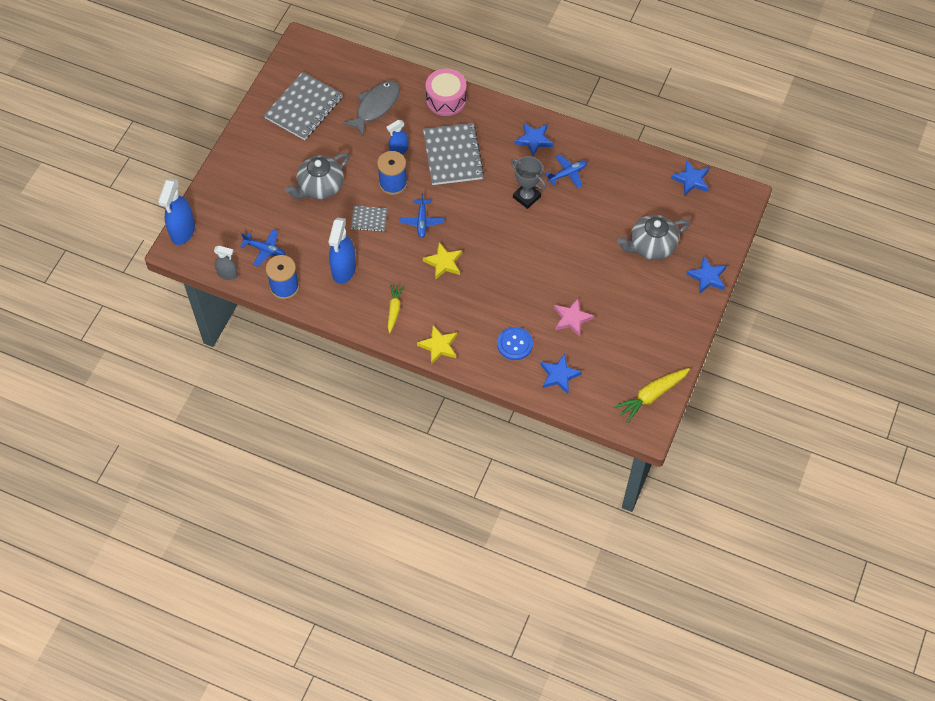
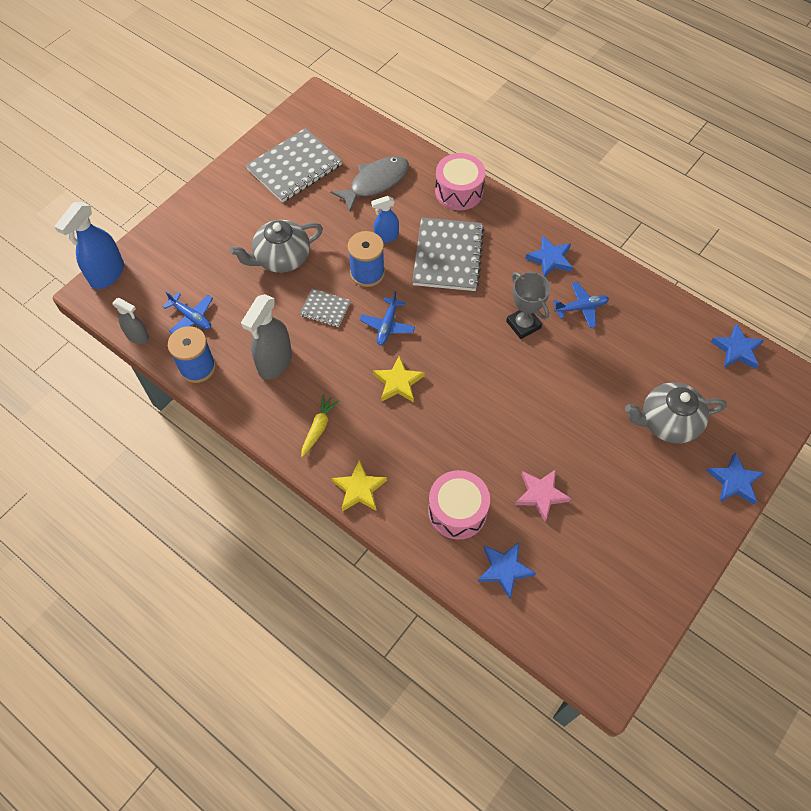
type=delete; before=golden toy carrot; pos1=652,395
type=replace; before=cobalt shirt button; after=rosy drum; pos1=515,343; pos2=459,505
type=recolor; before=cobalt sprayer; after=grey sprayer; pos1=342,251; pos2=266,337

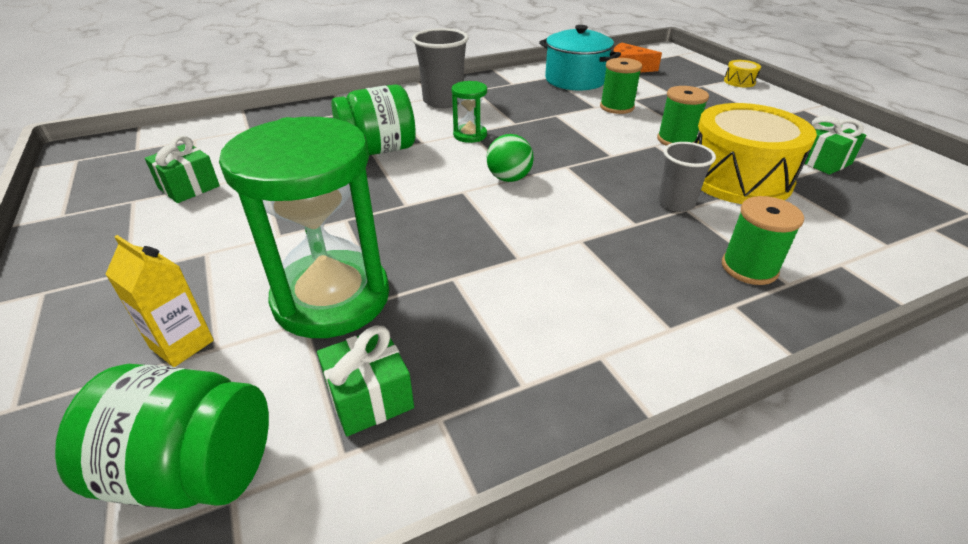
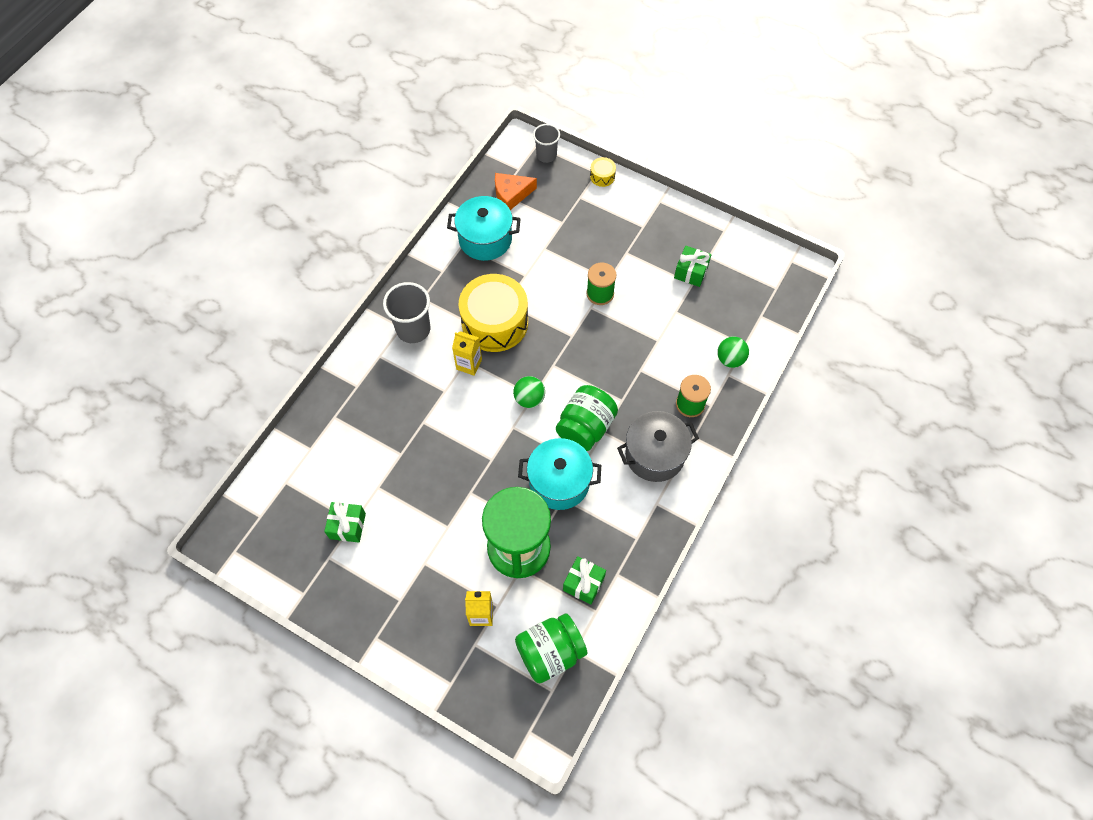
type=delete; before=green reel of thread; pos1=621,86
type=insert; after=turquoise stockpot; pos2=559,474
type=insert; after=grey stockpot; pos2=658,446
type=insert; after=green sphere; pos2=733,352
type=move; before=green jar; pos1=373,119; pos2=587,418
type=move; before=grey cup; pos1=687,177; pos2=546,143
type=move; before=golden drum; pos1=755,153; pos2=493,313
type=replace; before=green sand timer; after=golden juice carton; pos1=469,112; pos2=467,353

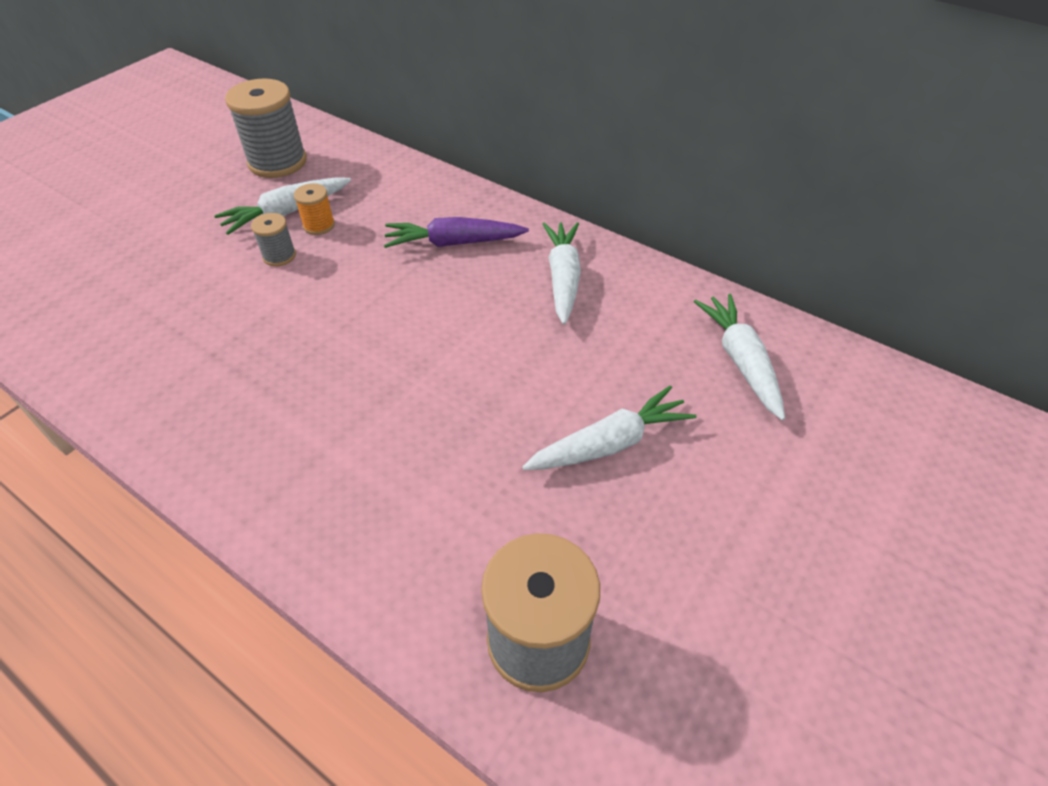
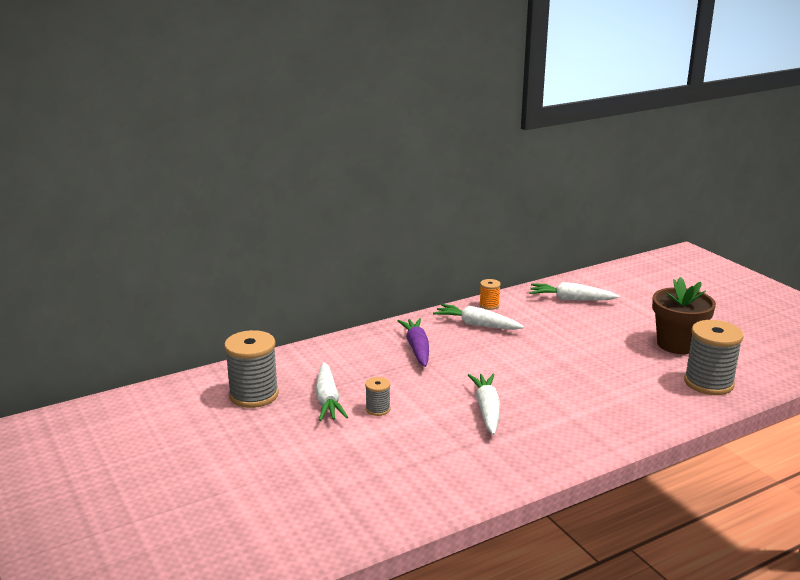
type=insert; after=dark brown plant pot; pos2=684,315
type=move; before=orange reel of thread; pos1=314,209; pos2=490,294
type=move; before=snow-white toy carrot; pos1=609,427; pos2=484,404
type=rotate; before=purple toy carrot; pos1=456,232; pos2=413,342; turn=150

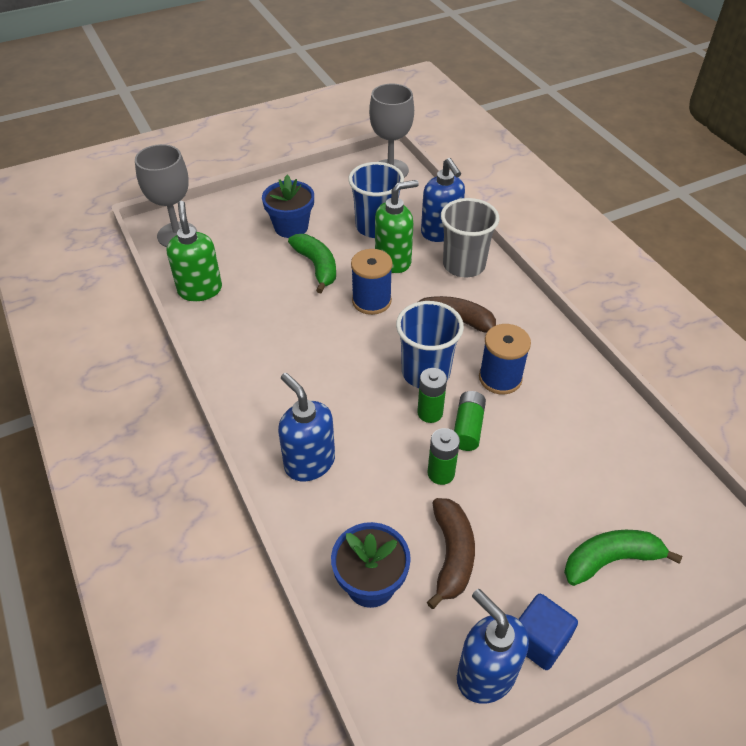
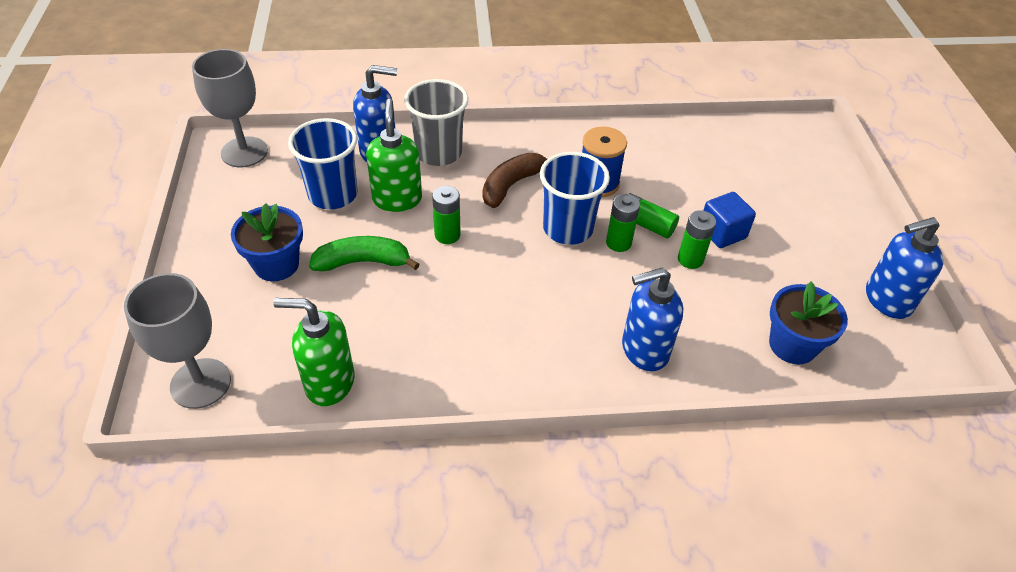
type=delete; before=dark brown toy banana; pos1=451,553
type=delete; before=green toy banana; pos1=623,558
type=move; before=cobalt cube; pos1=548,632; pos2=729,220
type=replace; before=cobalt reel of thread; after=green AA battery; pos1=372,282; pos2=446,215

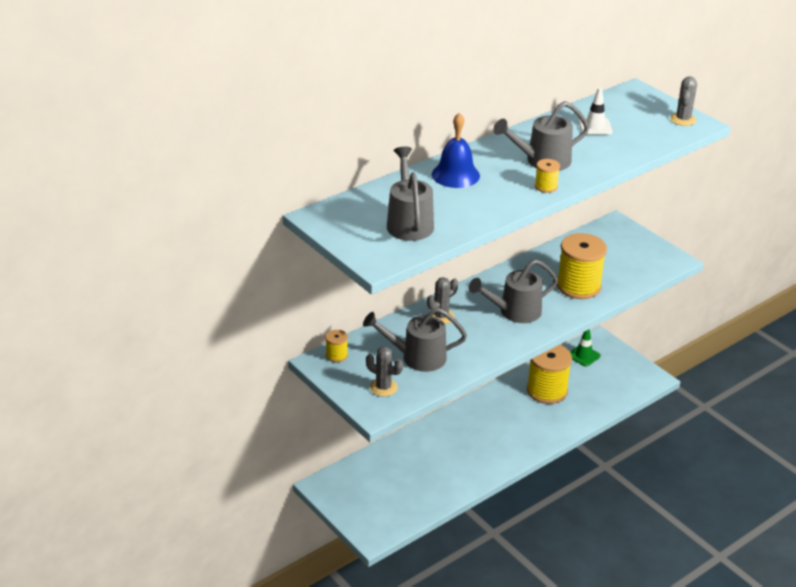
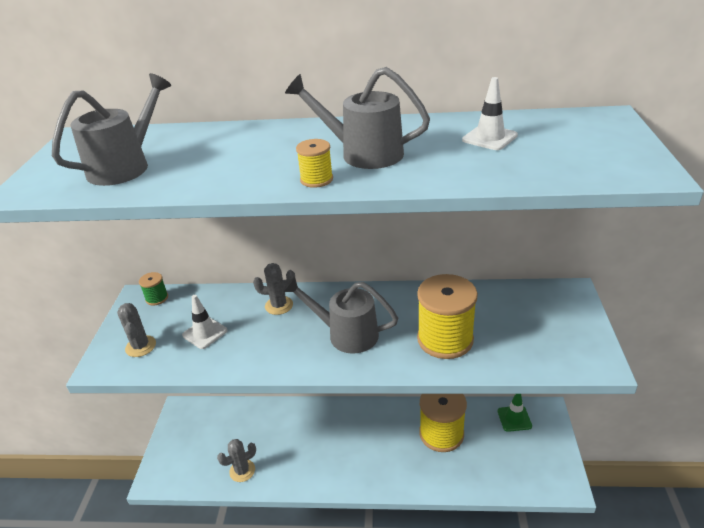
type=delete; before=cobalt hand bell; pos1=456,150
type=move; before=grey saguaro cactus; pos1=683,101; pos2=236,460
type=replace; before=grey sprinkling can; after=snow-white safety cone; pos1=415,340; pos2=204,322
type=recolor; before=golden reel of thread; after=green reel of thread; pos1=337,346; pos2=153,288

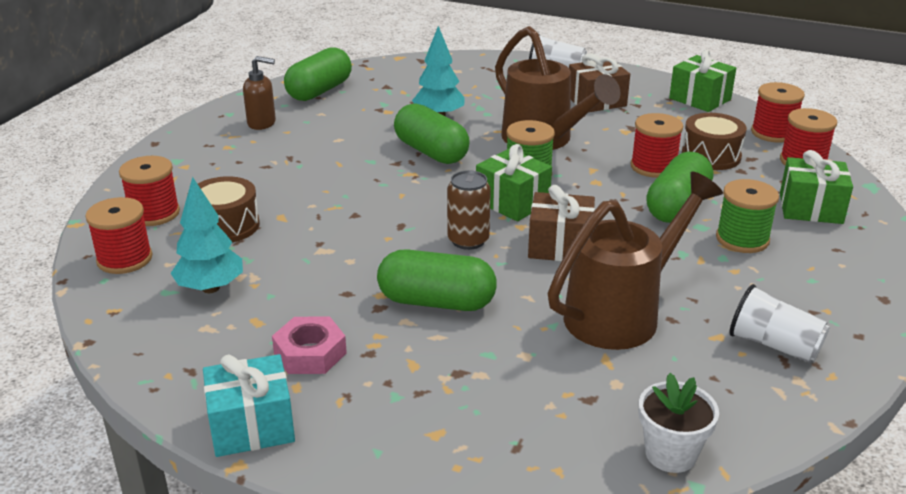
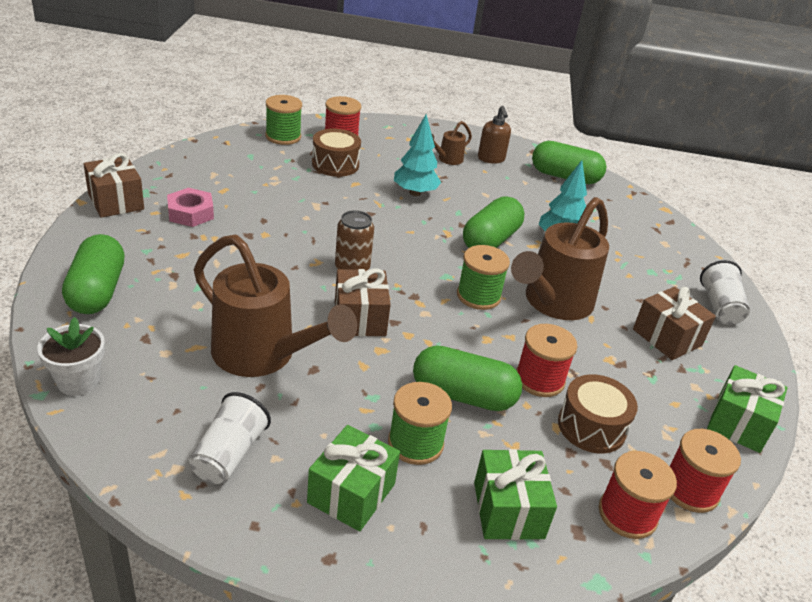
type=insert; after=dark brown sprinkling can; pos2=452,143
type=move; before=turquoise tree; pos1=207,235; pos2=417,155
type=move; before=green capsule; pos1=437,280; pos2=93,274
type=move; before=green wrapped gift; pos1=514,183; pos2=353,478
type=recolor; before=red reel of thread; after=green reel of thread; pos1=118,235; pos2=284,120
type=recolor; before=turquoise wrapped gift; after=dark brown wrapped gift; pos1=249,405; pos2=113,185

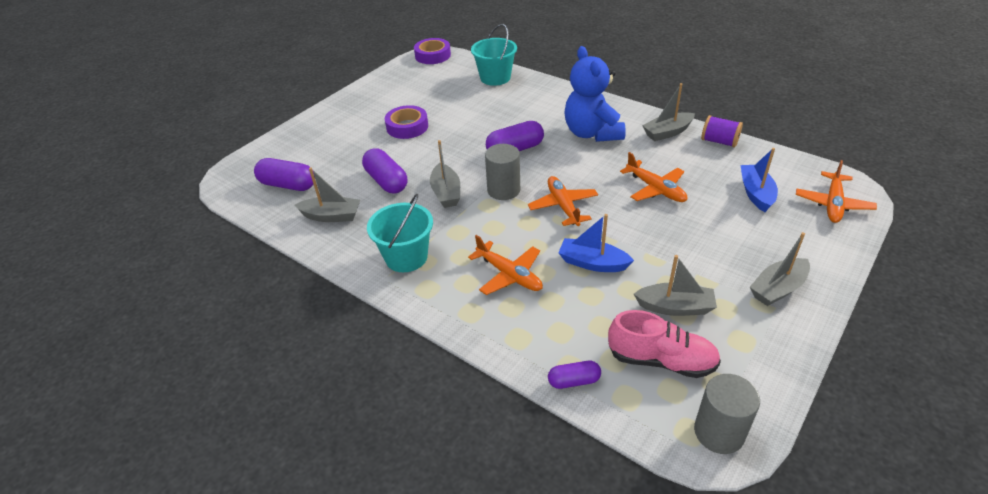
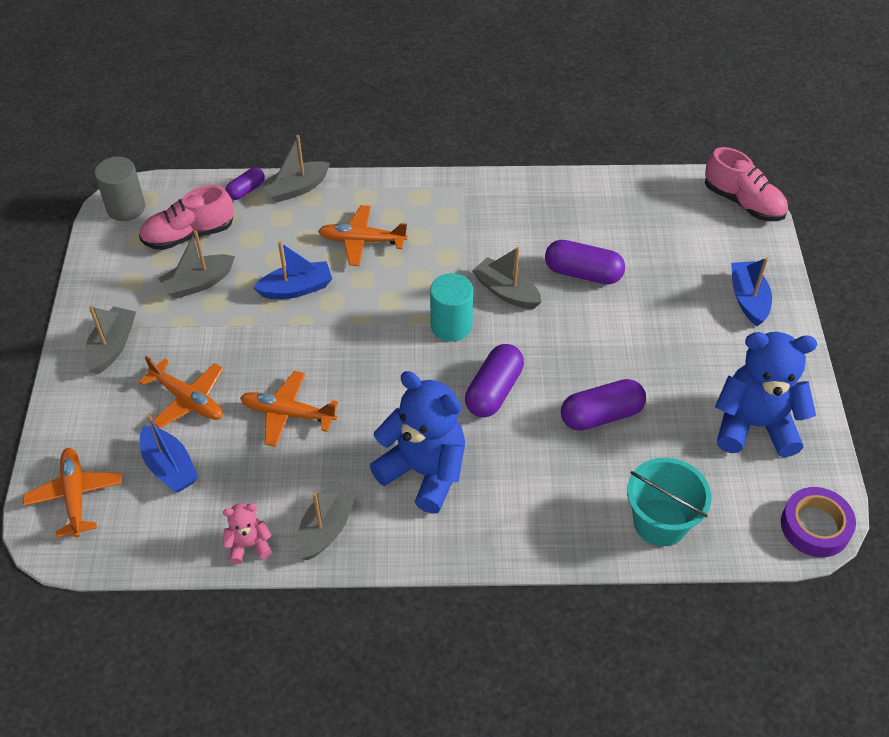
type=delete; before=turquoise sand bucket; pos1=400,233
type=delete; before=purple tape; pos1=406,122
type=insert; after=rosy lace-up shoe; pos2=746,184
type=insert; after=cobalt stuffed bear; pos2=766,394
type=insert; after=cobalt sailboat; pos2=751,291
type=move; before=purple capsule; pos1=284,174; pos2=603,405
type=move; before=grey sailboat; pos1=327,195; pos2=295,169
type=move; before=orange aeroplane; pos1=563,201; pos2=181,392
type=replace; before=purple reel of thread; after=rosy stuffed bear; pos1=722,131; pos2=247,533
type=recolor; before=grey solid cylinder; after=turquoise solid cylinder; pos1=502,172; pos2=451,307

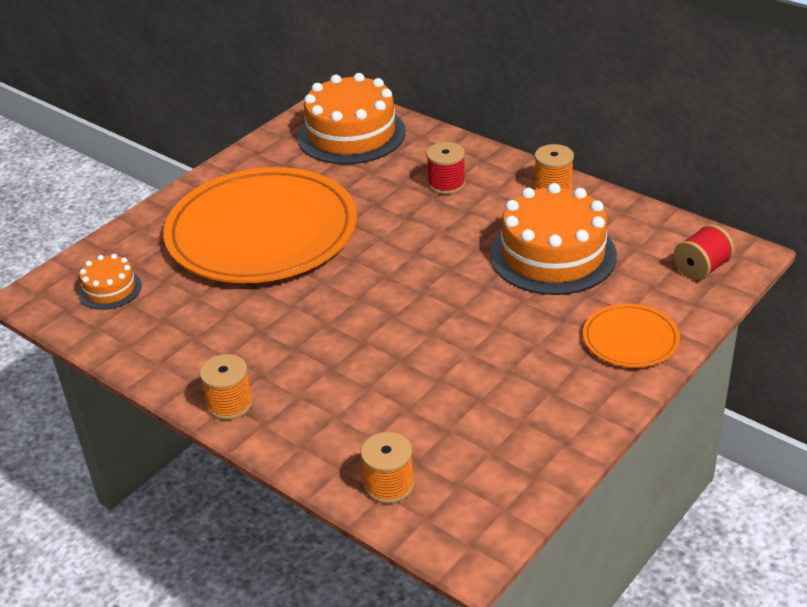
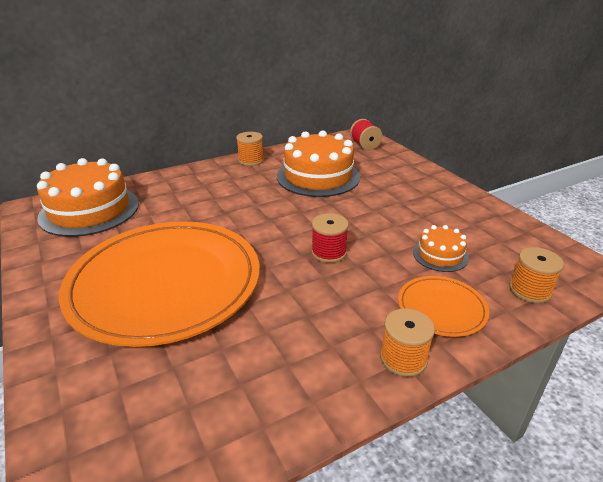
type=move; before=orange cake; pos1=110,282; pos2=441,248
type=move; before=red reel of thread; pos1=446,168; pos2=330,238
type=move; before=orange dinner plate; pos1=631,336; pos2=443,306

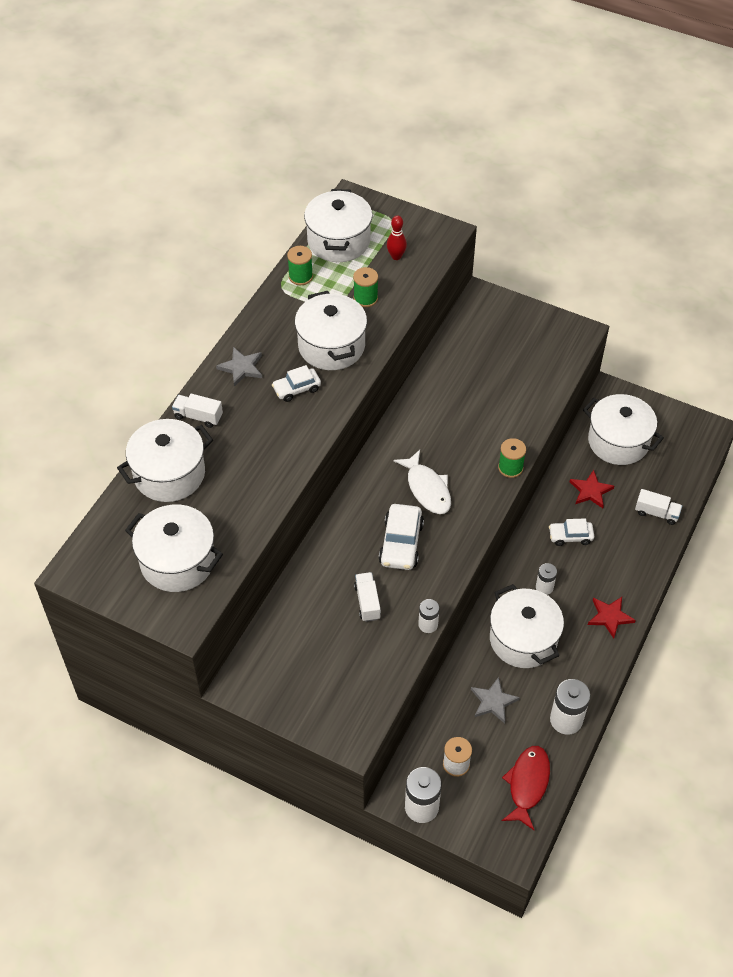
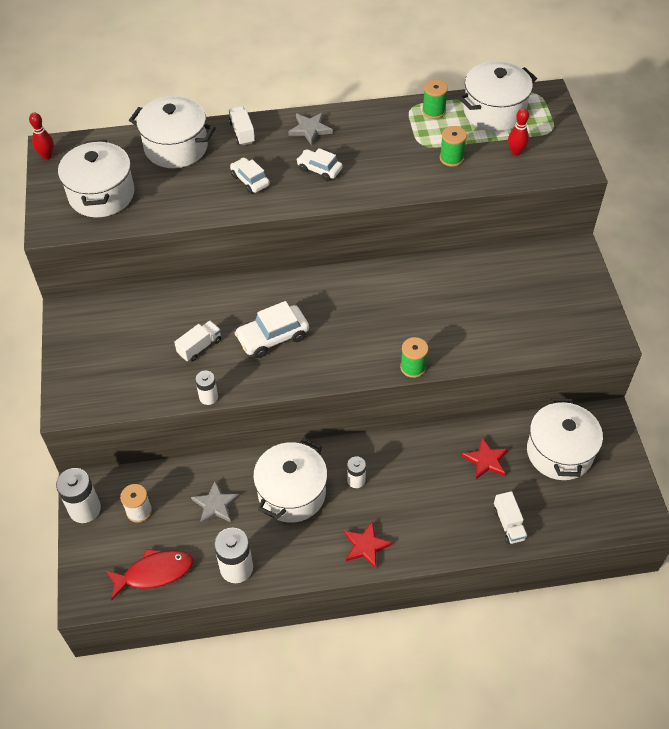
type=delete; before=snow-white stockpot; pos1=331,330
type=delete; before=snow-white toy fish; pos1=422,482
type=insert; after=red tenpin; pos2=41,135
type=move; before=snow-white automobile; pos1=571,532; pos2=250,176

